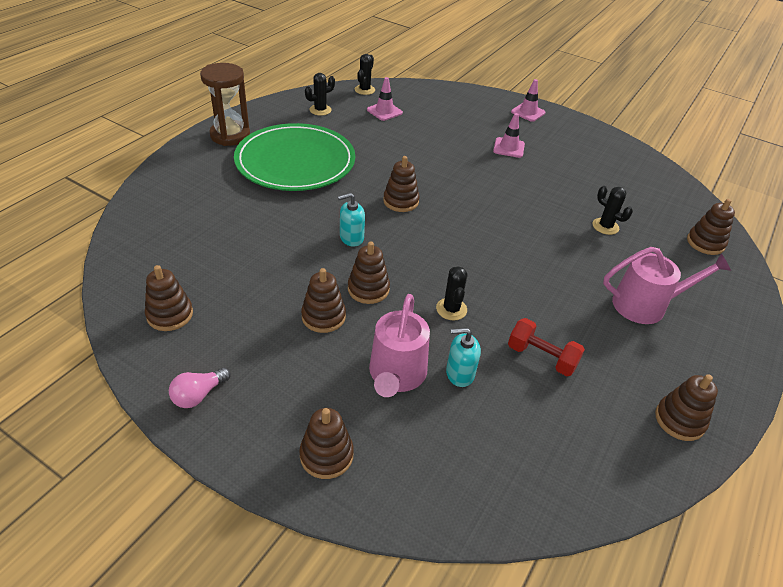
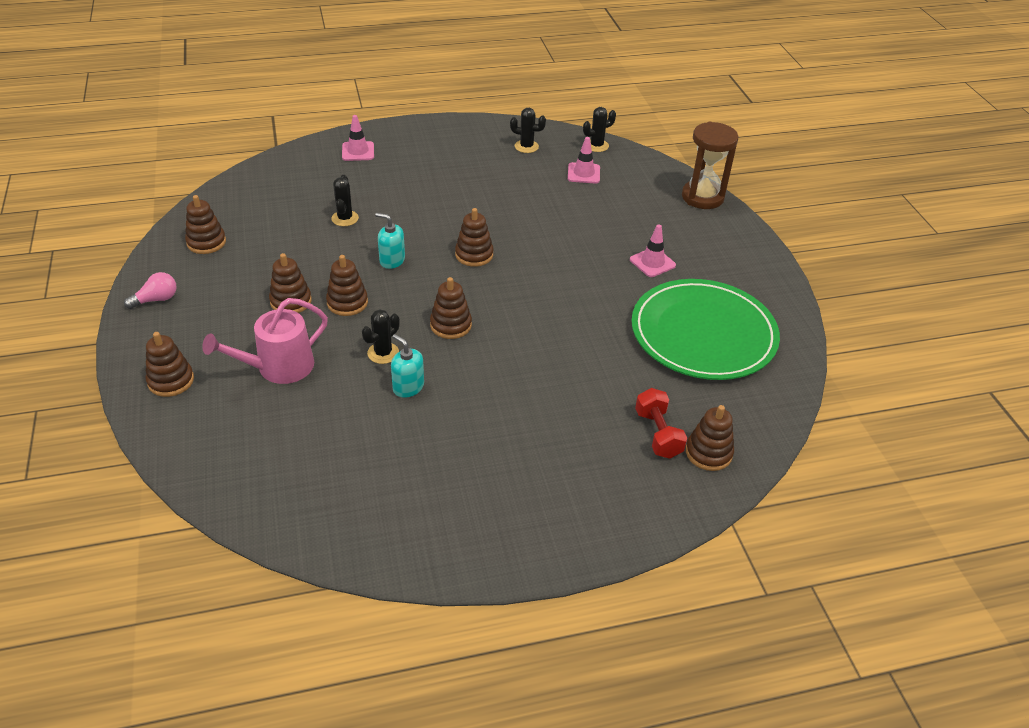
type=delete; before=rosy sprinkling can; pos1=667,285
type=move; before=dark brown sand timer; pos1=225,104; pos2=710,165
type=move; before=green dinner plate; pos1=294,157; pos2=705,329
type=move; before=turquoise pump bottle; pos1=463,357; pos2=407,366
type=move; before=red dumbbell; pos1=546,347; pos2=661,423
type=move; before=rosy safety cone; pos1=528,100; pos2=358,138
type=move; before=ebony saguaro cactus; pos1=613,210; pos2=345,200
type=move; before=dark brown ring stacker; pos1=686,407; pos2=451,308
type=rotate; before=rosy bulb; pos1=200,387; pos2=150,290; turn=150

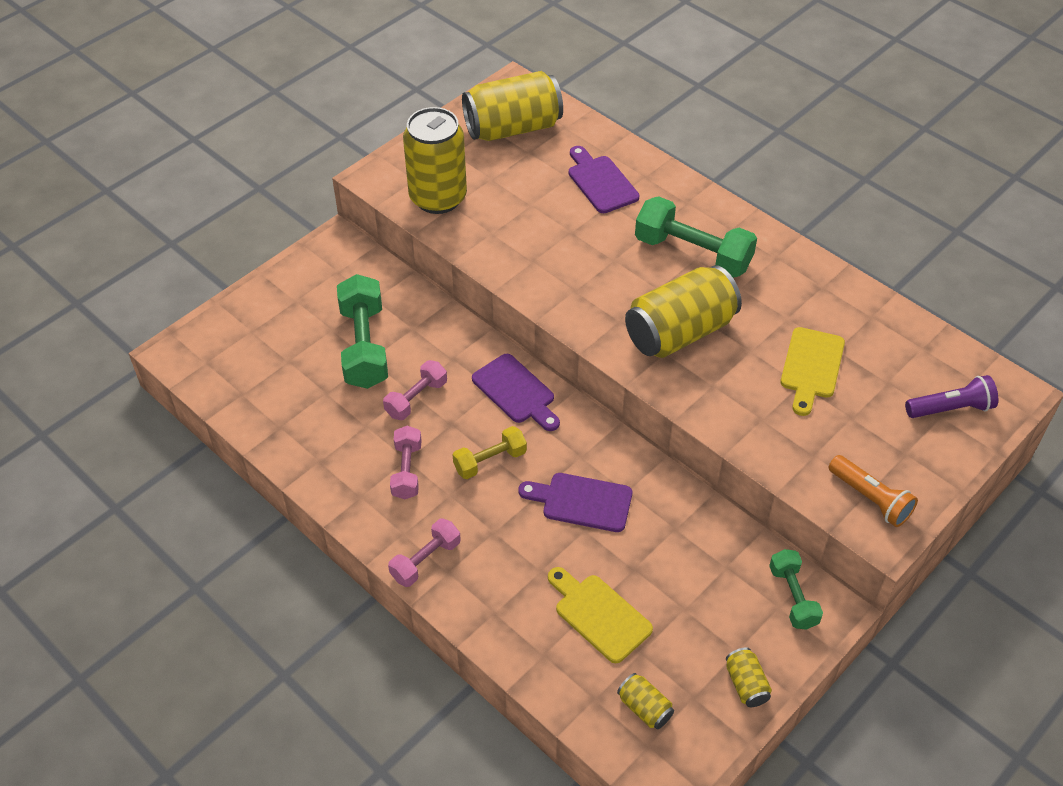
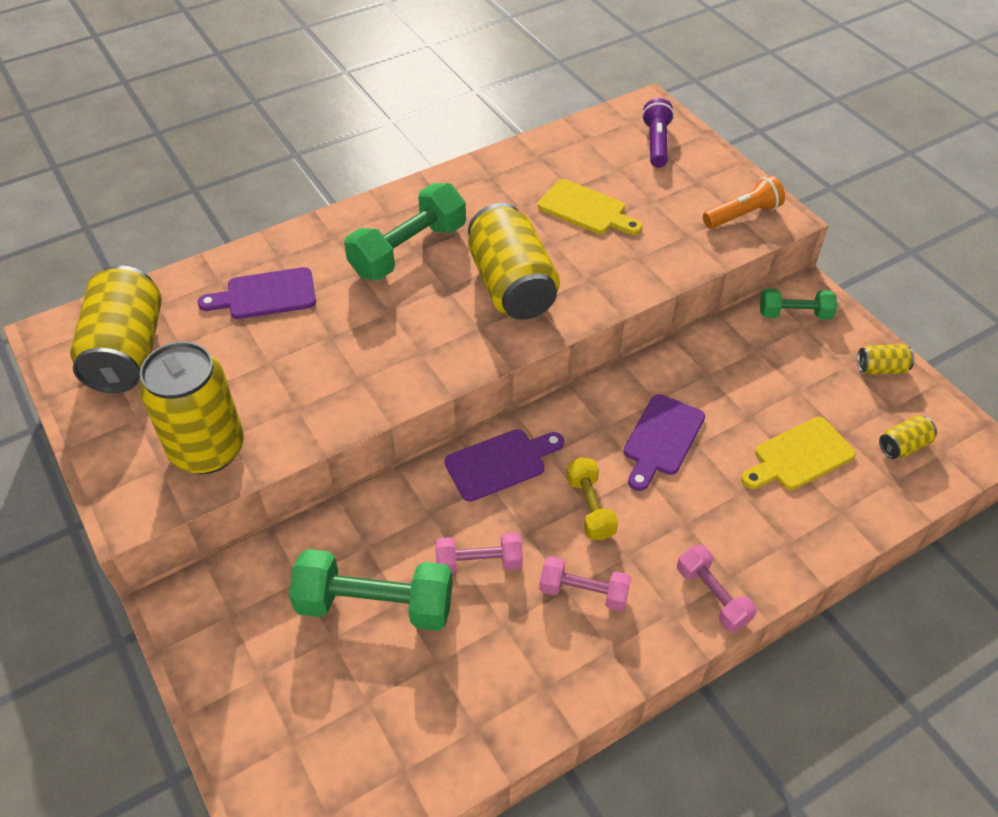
type=rotate; before=rosy dumbbell; pos1=415,390; pos2=479,553; turn=-60

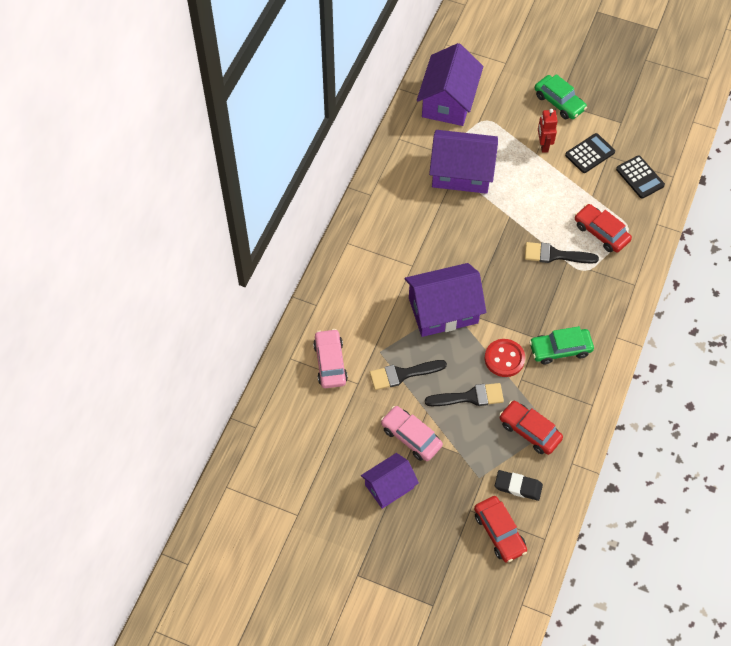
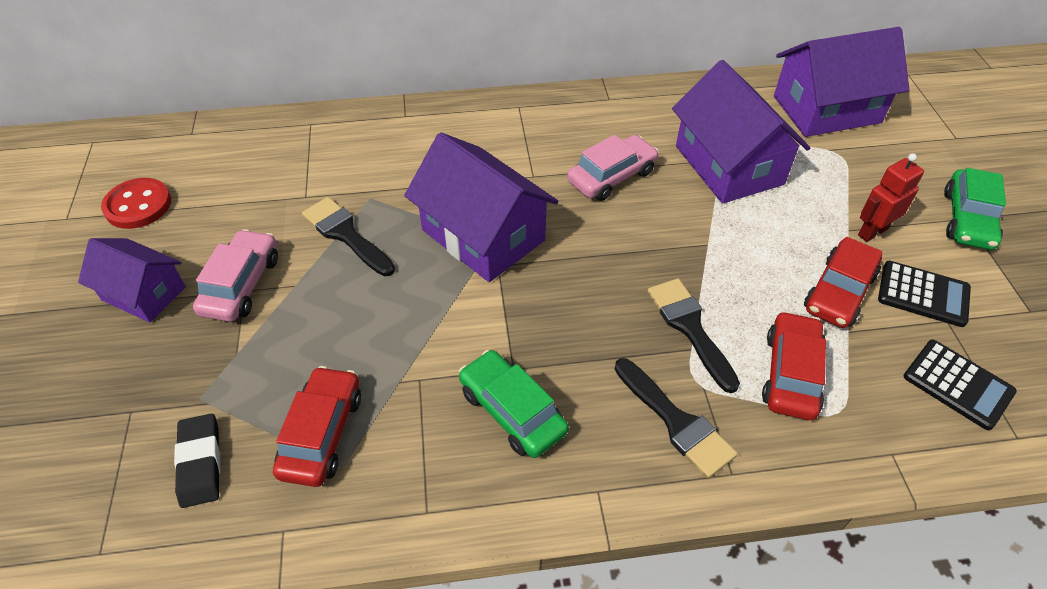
type=move; before=rosy automobile; pos1=330,358; pos2=613,168
type=move; before=ebony paint brush; pos1=464,394; pos2=676,418
type=move; before=red automobile; pos1=500,529; pos2=843,282
type=move; before=red shirt button; pos1=505,358; pos2=136,203
type=rotate; before=ebony pocket calculator; pos1=640,177; pos2=960,384; turn=-75

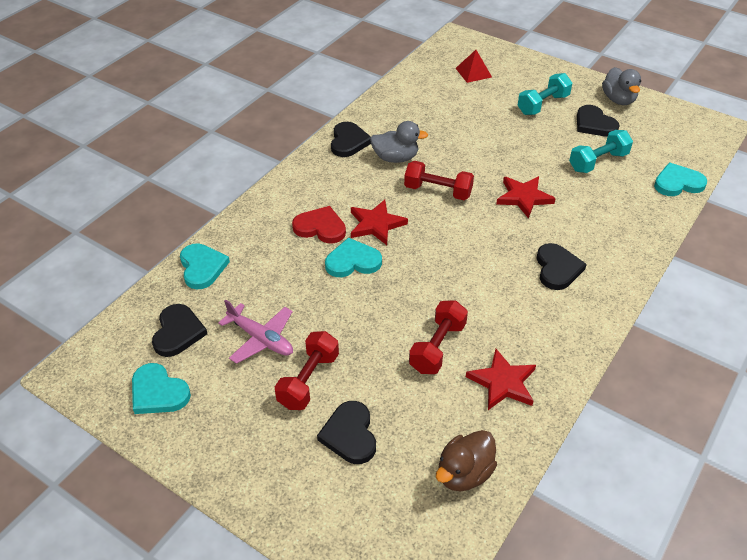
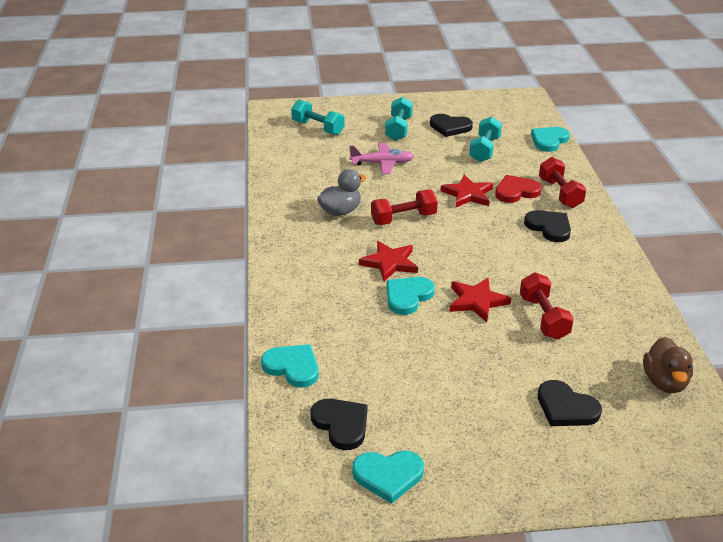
type=delete; before=ebony heart shape; pos1=351,139
type=delete; before=grey duck; pos1=621,86
type=move; before=rosy aeroplane; pos1=255,332; pos2=381,158
type=move; before=red dumbbell; pos1=307,370; pos2=562,182
type=move; before=red heart shape; pos1=319,225; pos2=518,189
type=move; before=red star shape; pos1=501,379; pos2=480,299
type=replace; before=red solid pyramid; after=turquoise dumbbell; pos1=473,66; pos2=318,117

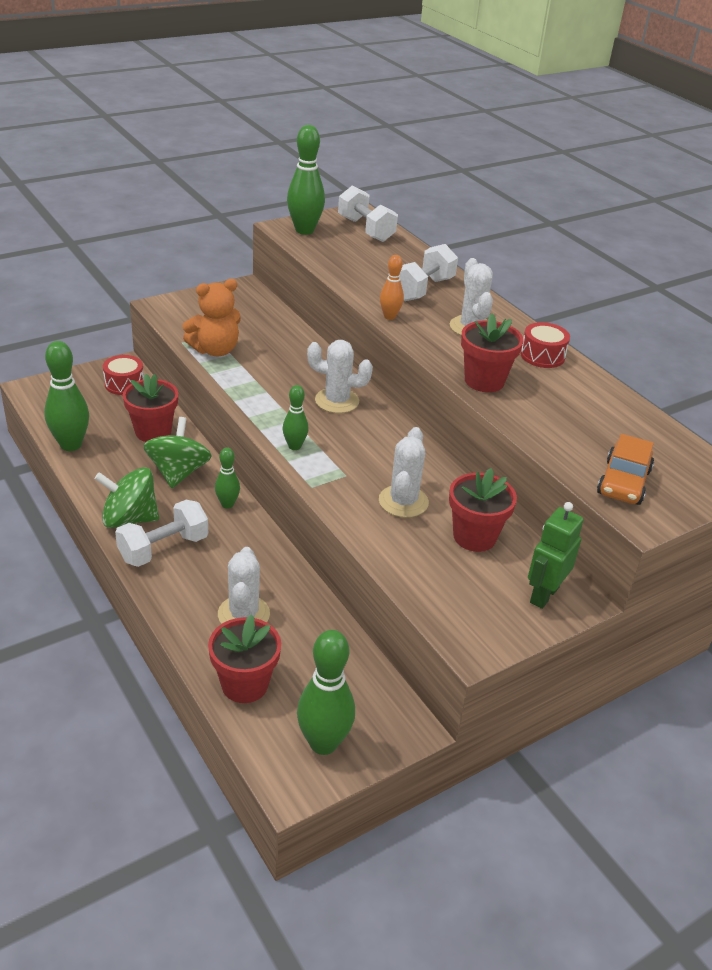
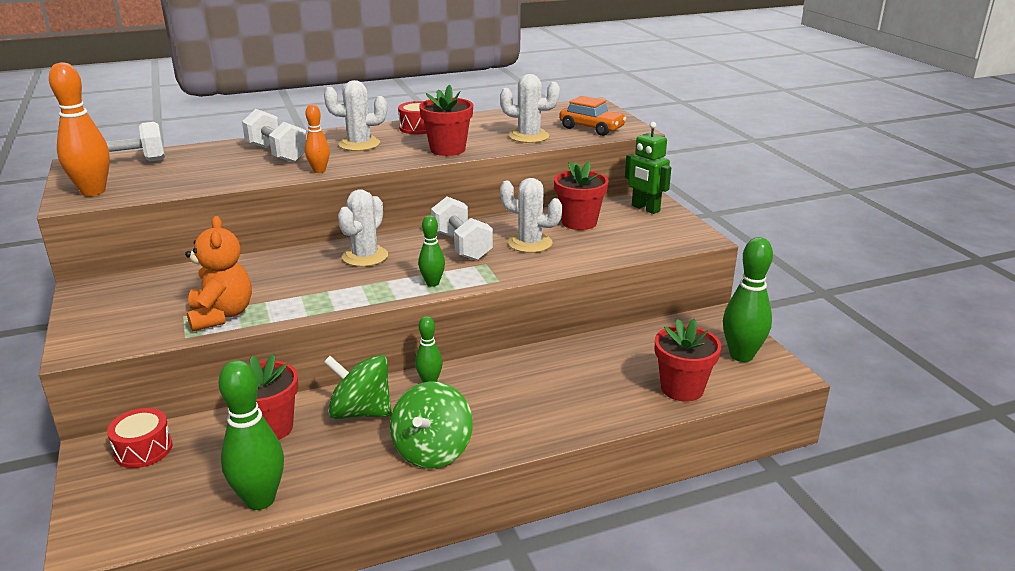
type=move; before=snow-white dumbbell; pos1=161,533; pos2=462,229
type=move; before=snow-white saguaro cactus; pos1=244,585; pos2=530,108
type=recolor; before=green tenpin; after=orange tenpin; pos1=306,180; pos2=79,129

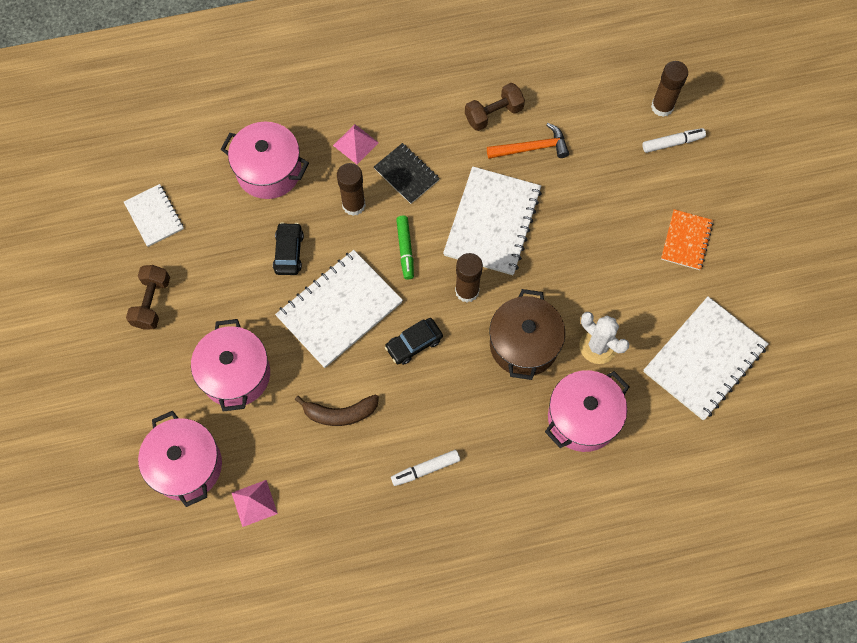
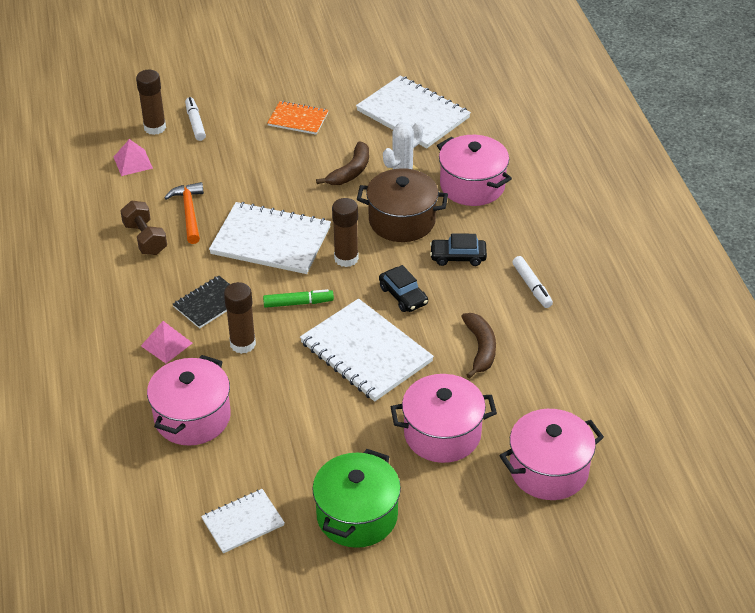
type=insert; after=dark brown toy banana; pos2=342,163
type=move; before=rosy solid pyramid; pos1=255,503; pos2=133,157
type=move; before=ebony automobile; pos1=288,248; pos2=458,249
type=replace; before=dark brown dumbbell; after=green stockpot; pos1=148,297; pos2=357,498

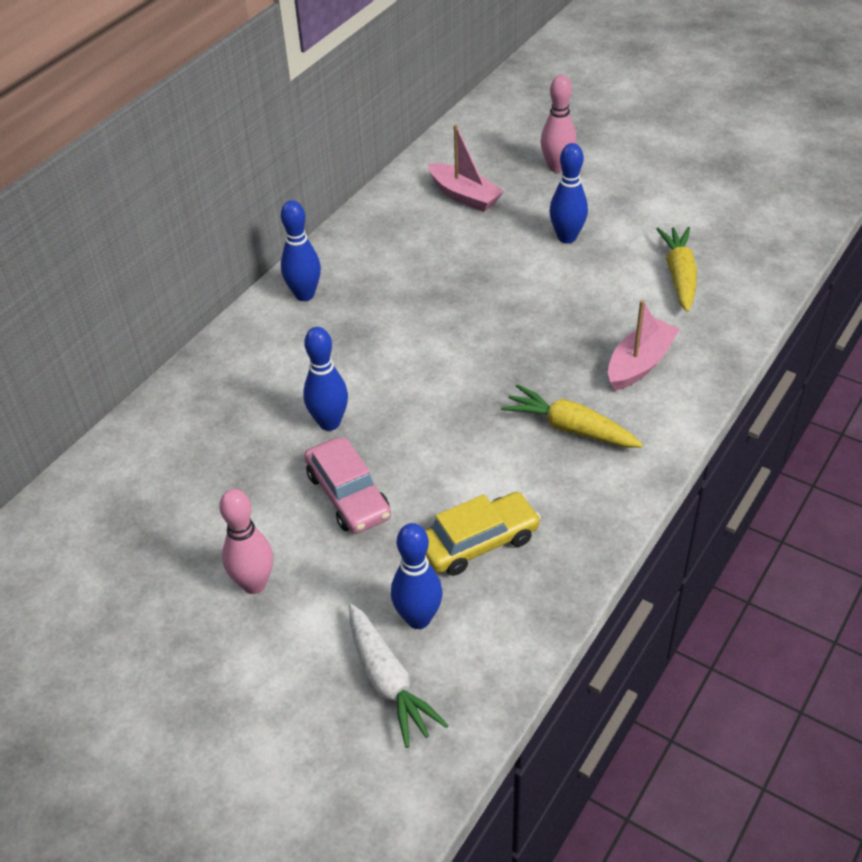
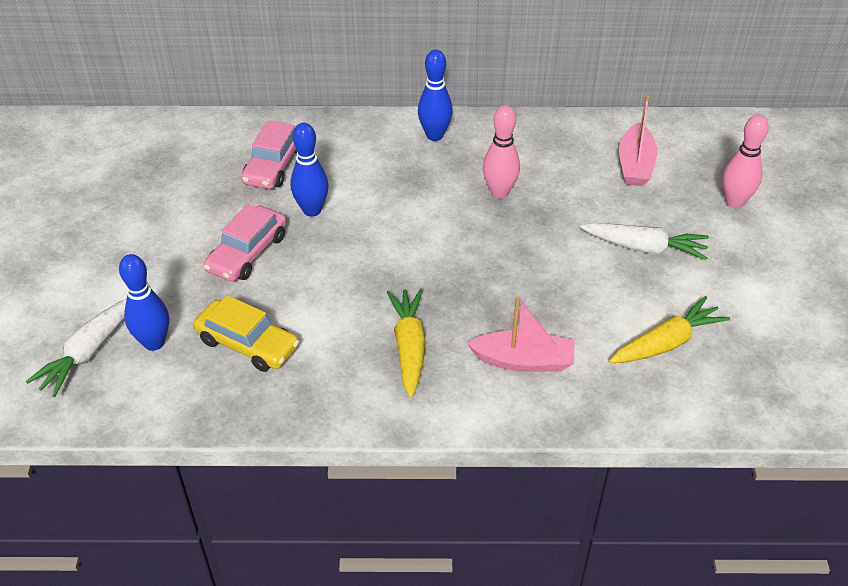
type=insert; after=rosy automobile; pos2=269,154
type=move; before=rosy tenpin; pos1=246,541; pos2=501,152
type=replace; before=cobalt tenpin; after=snow-white toy carrot; pos1=568,193; pos2=644,241

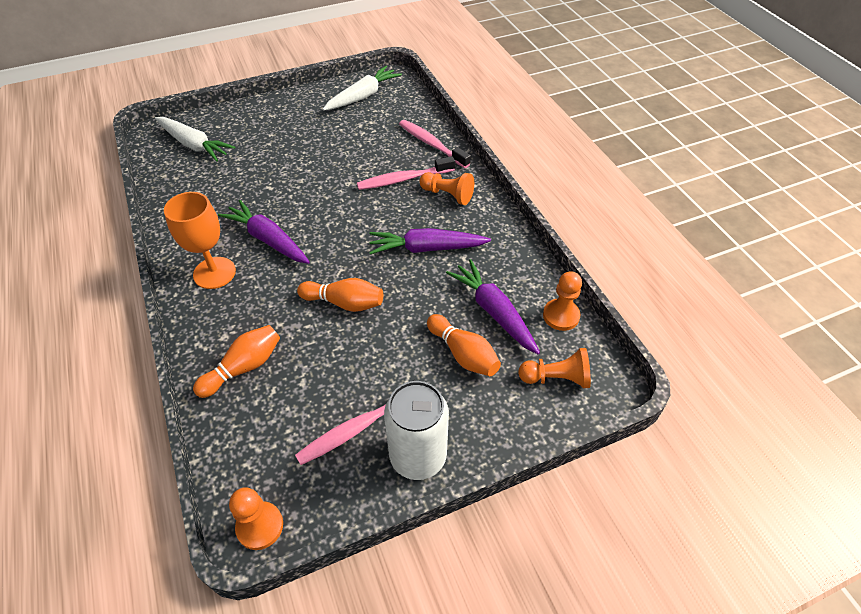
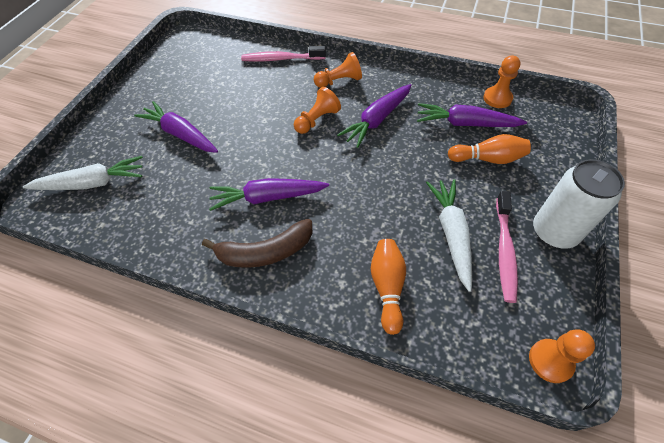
type=delete; before=orange tenpin; pos1=340,295
type=delete; before=rosy toothbrush; pos1=406,173
type=insert; after=purple toy carrot; pos2=176,127
type=move; before=snow-white toy carrot; pos1=362,88; pos2=449,235
type=move; before=orange game pawn; pos1=554,368; pos2=317,110
type=replace; before=orange wine glass; after=dark brown toy banana; pos1=200,240; pos2=257,243

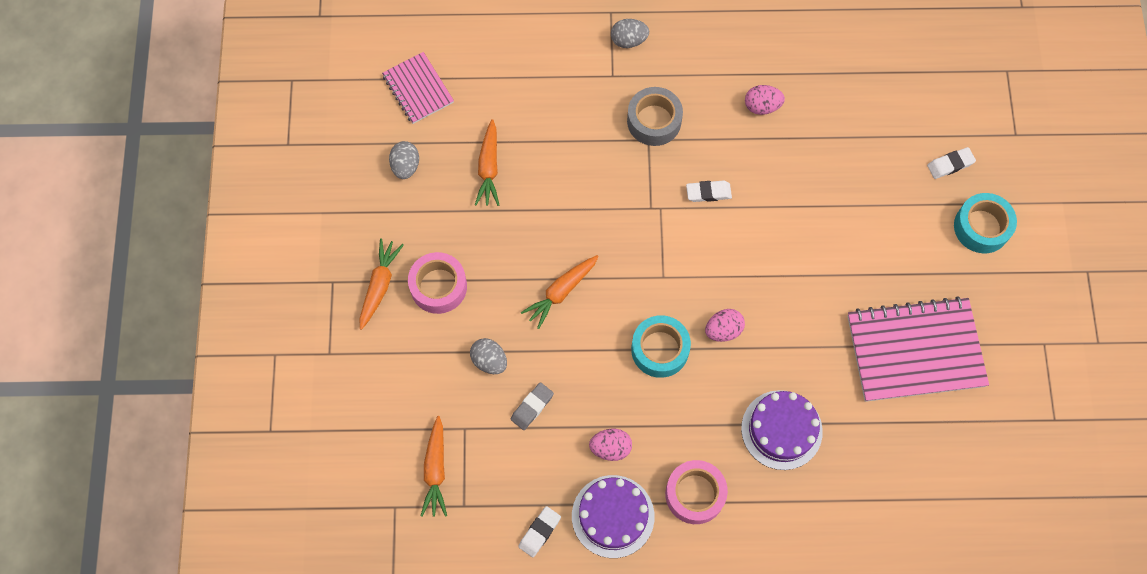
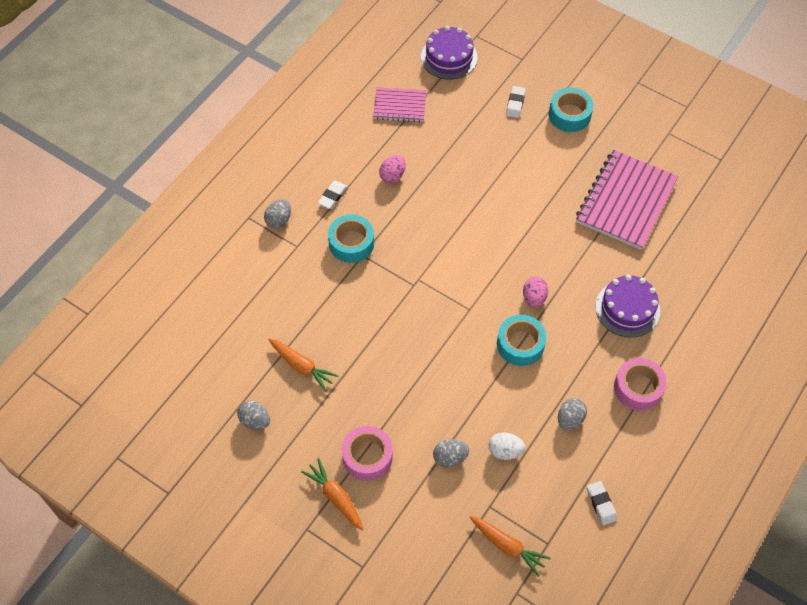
type=delete; before=orange toy carrot; pos1=560,292
type=move; before=rosy exercise book; pos1=418,88; pos2=399,104
type=move; before=purple cake; pos1=613,516; pos2=449,53
type=move; before=snow-white gum eraser; pos1=709,191; pos2=333,195
type=replace; before=grey gum eraser; after=snow-white toy egg; pos1=532,406; pos2=507,446
type=recolor; before=rosy toy egg; after=grey toy egg; pos1=610,445; pos2=572,414
type=recolor; before=grey tape; after=turquoise tape; pos1=655,116; pos2=351,238

